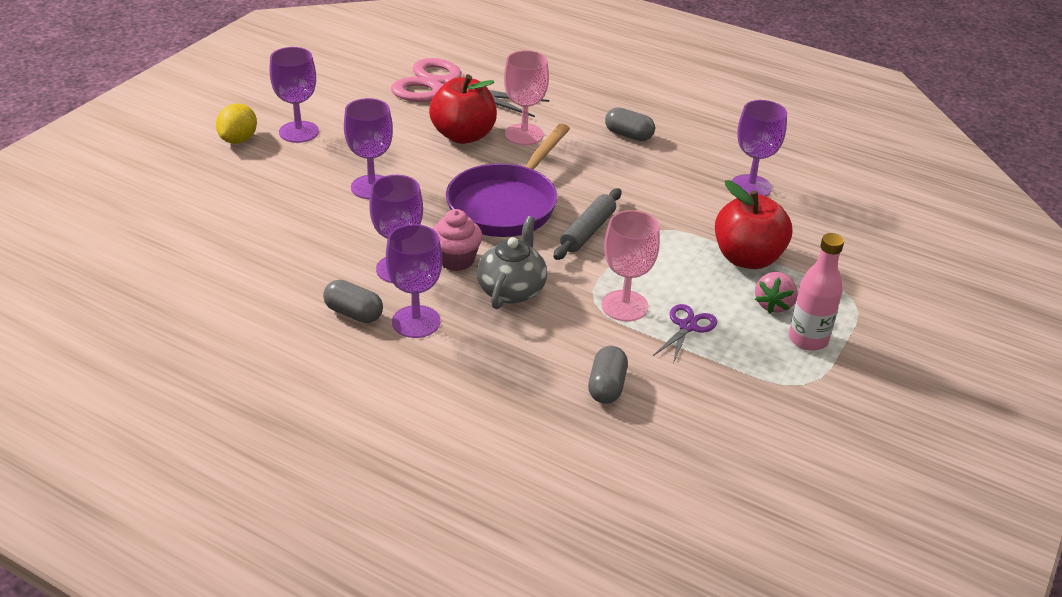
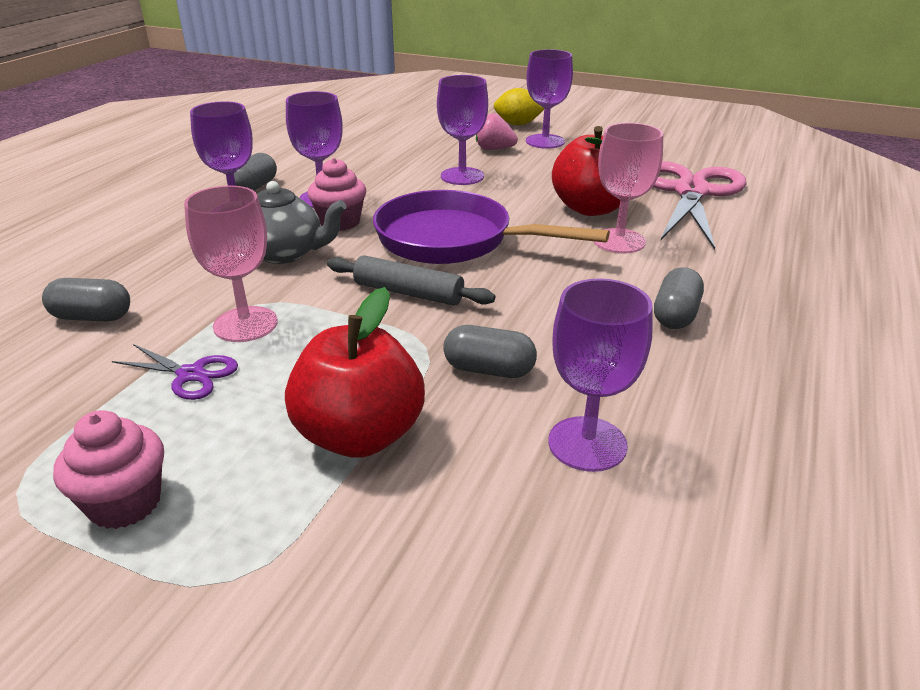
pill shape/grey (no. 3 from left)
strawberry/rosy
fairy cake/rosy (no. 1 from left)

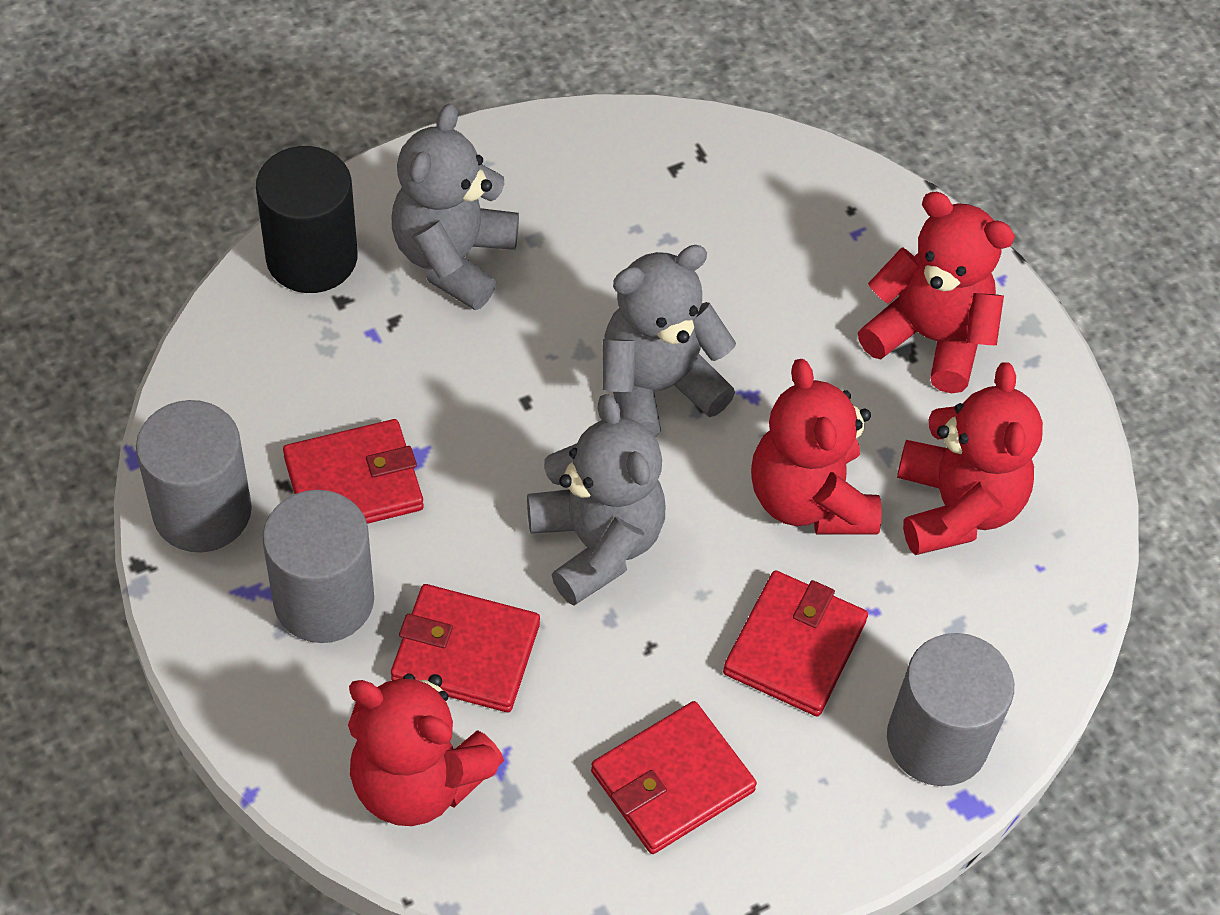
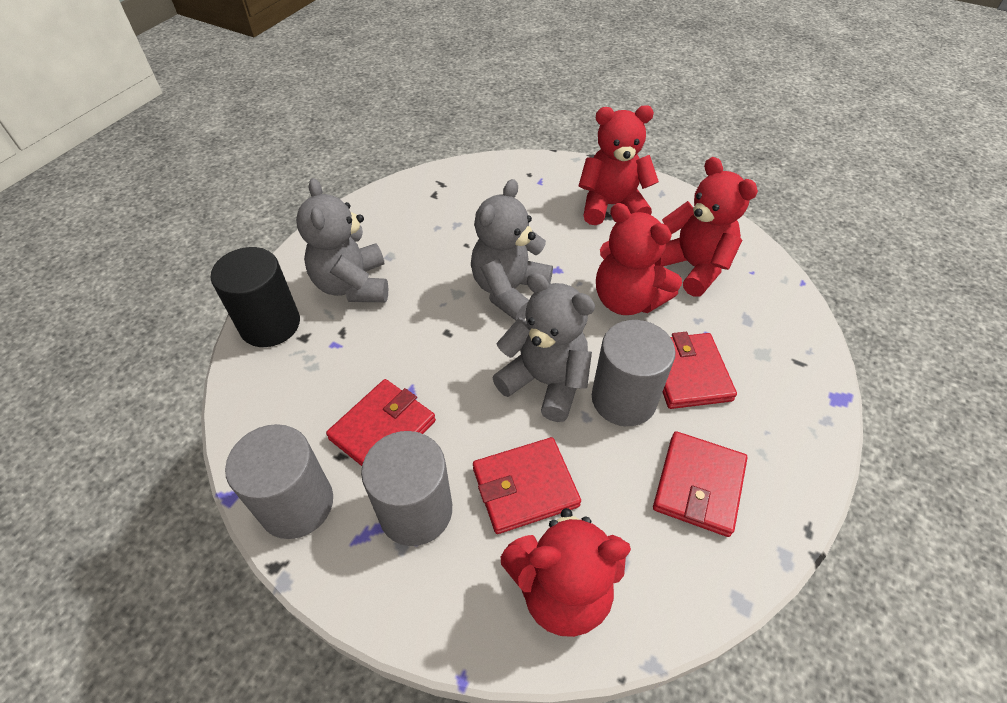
cylinder shape/grey (no. 3 from left)

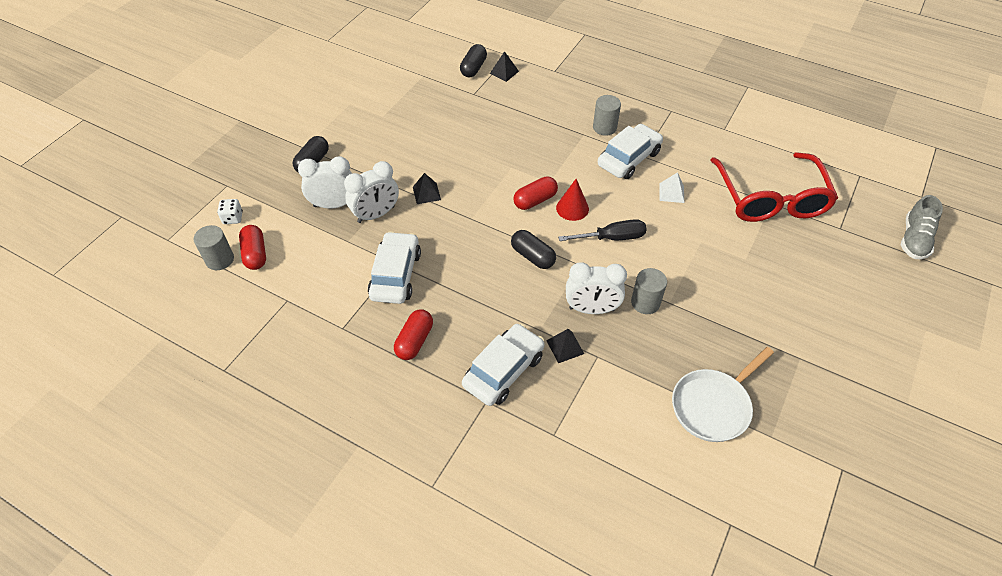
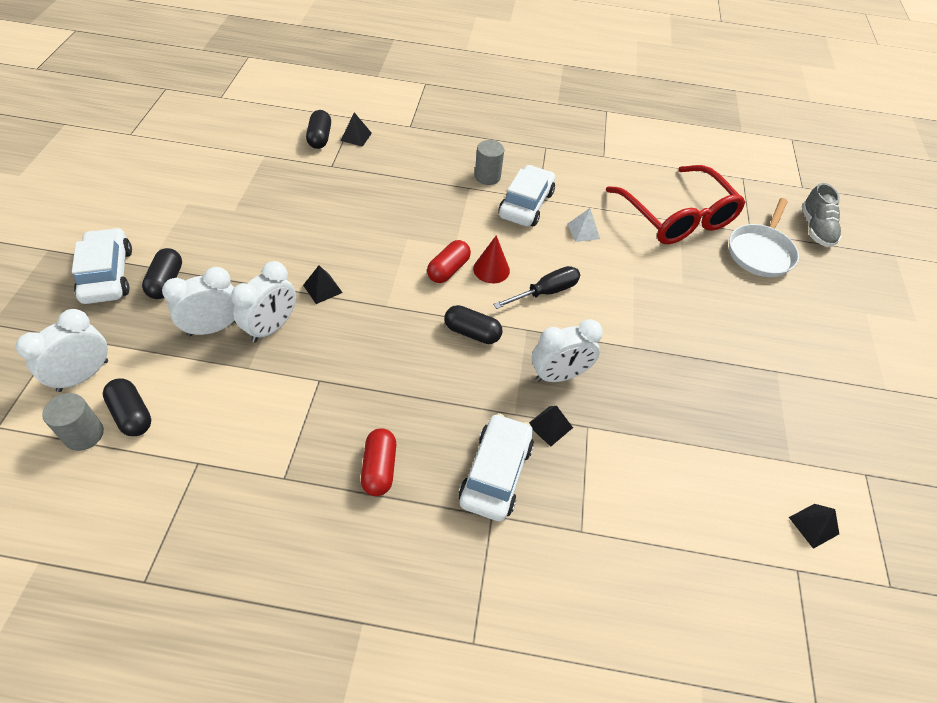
cylinder shape/grey (no. 3 from left in the first image)
solid pyramid/ebony (no. 4 from left)
automobile/white (no. 1 from left)
frying pan/white
clock/white (no. 1 from left)
pill shape/ebony (no. 1 from left)

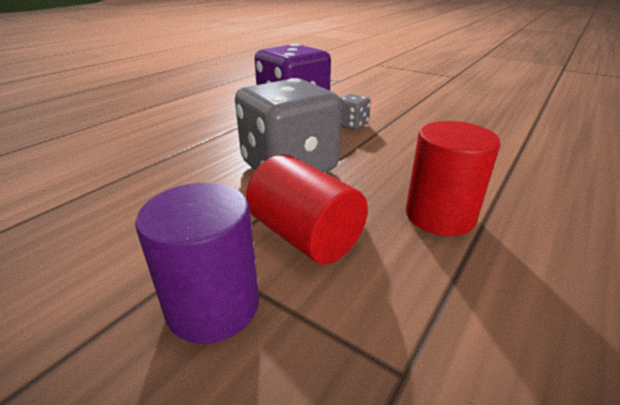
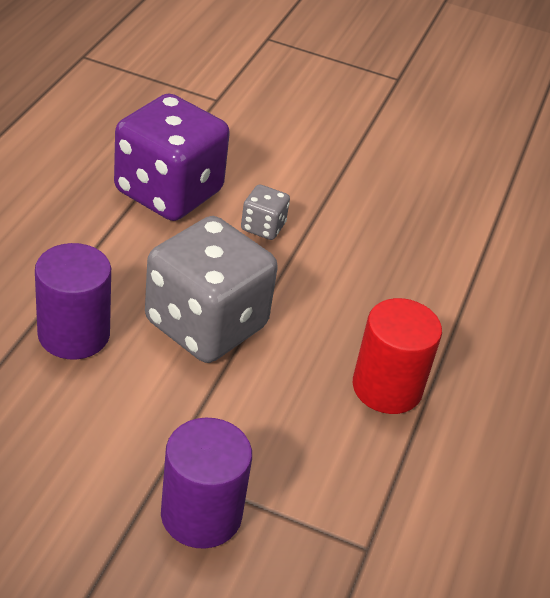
cylinder shape/crimson (no. 1 from left in the first image)
cylinder shape/purple (no. 1 from left)

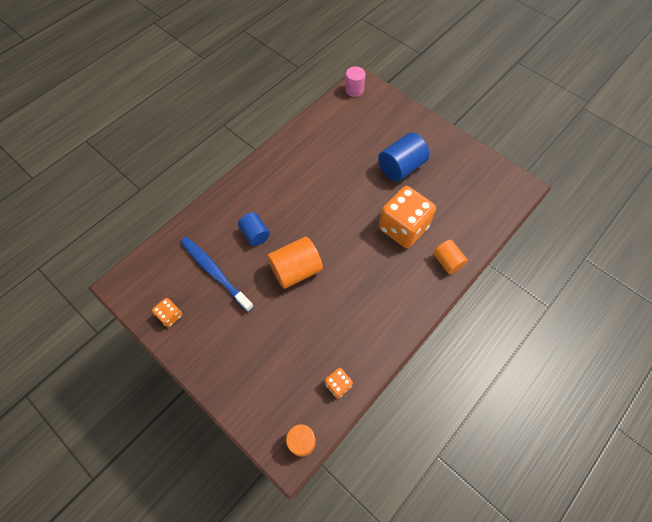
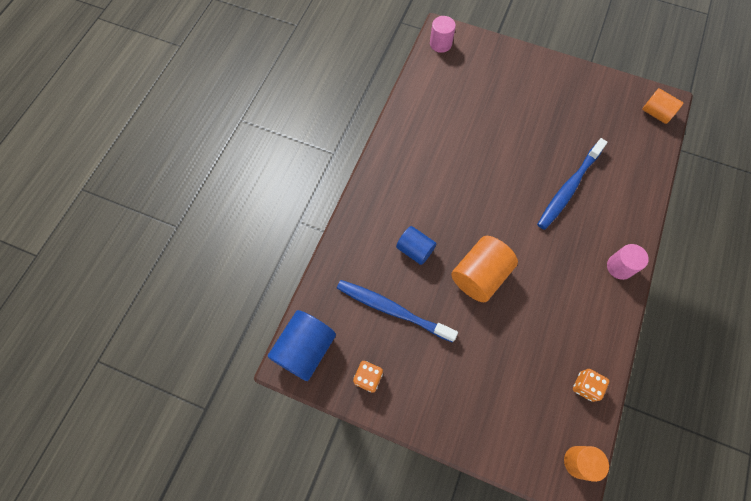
cylinder shape/rosy (no. 2 from left)
cylinder shape/royal blue (no. 1 from left)
cylinder shape/orange-coloured (no. 3 from left)
dental brush/royal blue (no. 2 from left)

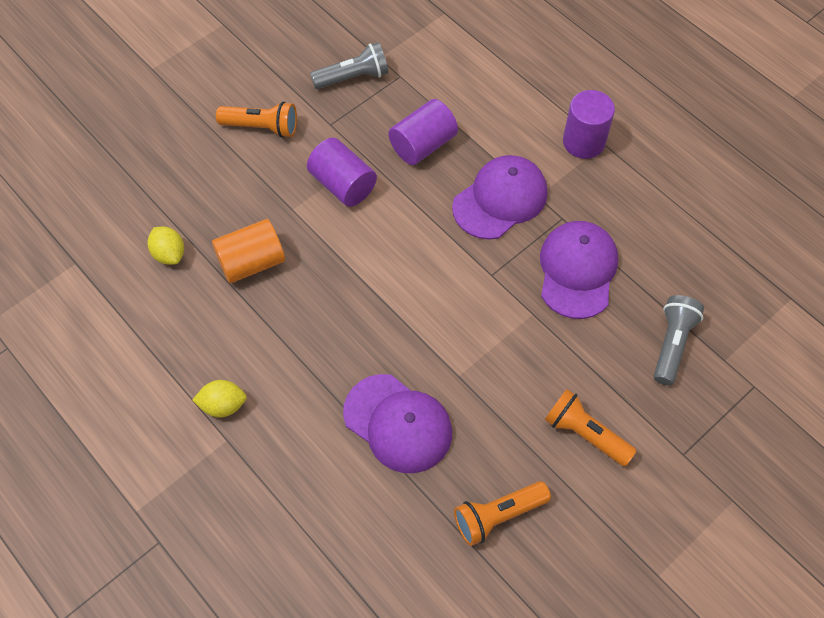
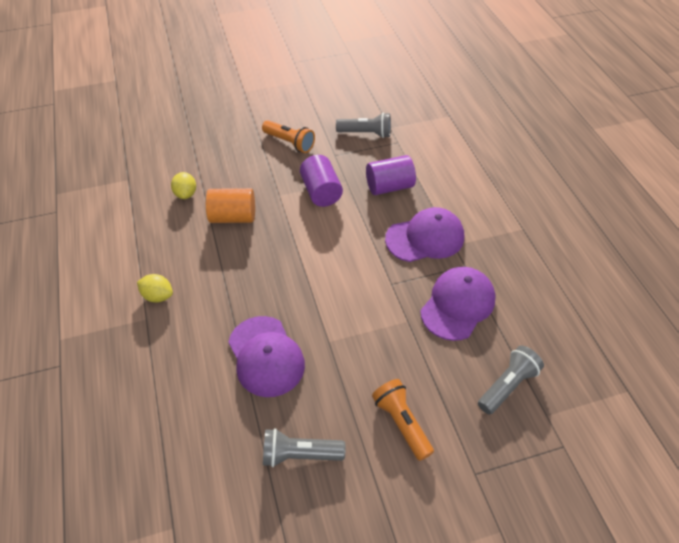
cylinder shape/purple (no. 3 from left in the first image)
flashlight/grey (no. 1 from left)

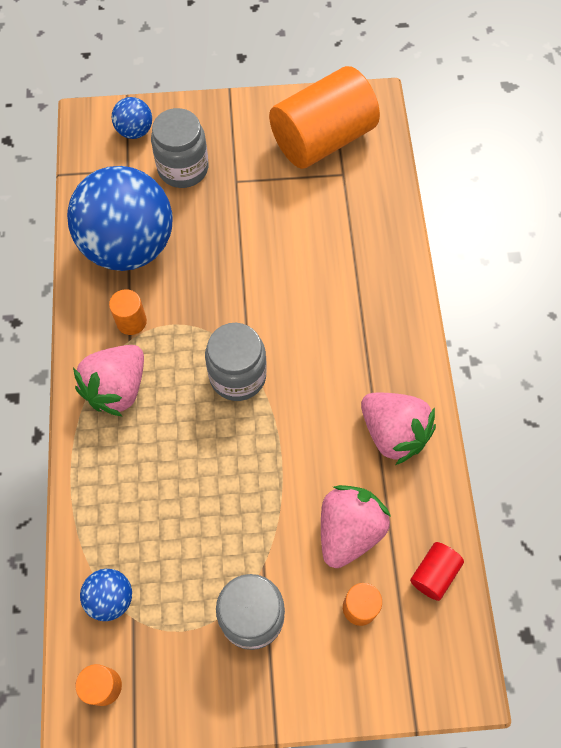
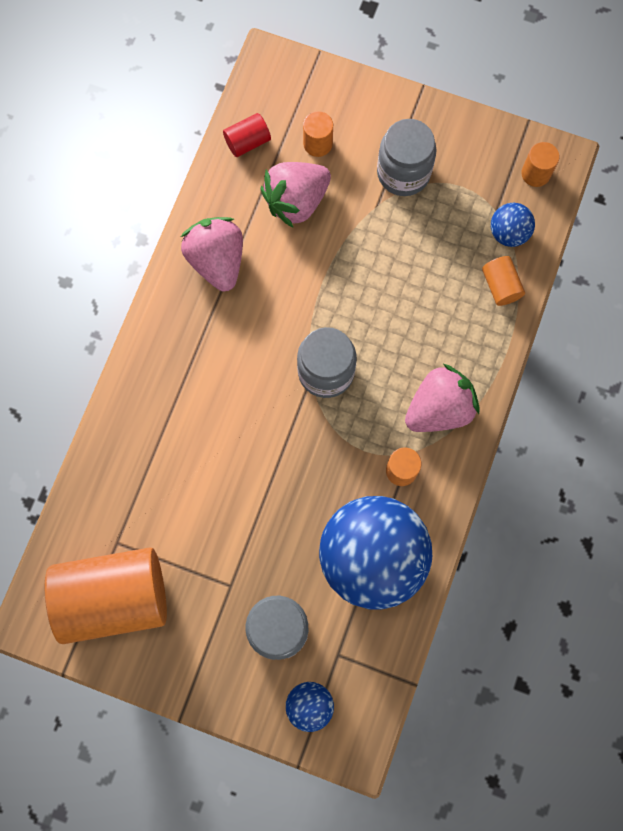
cylinder shape/orange-coloured (no. 4 from left)

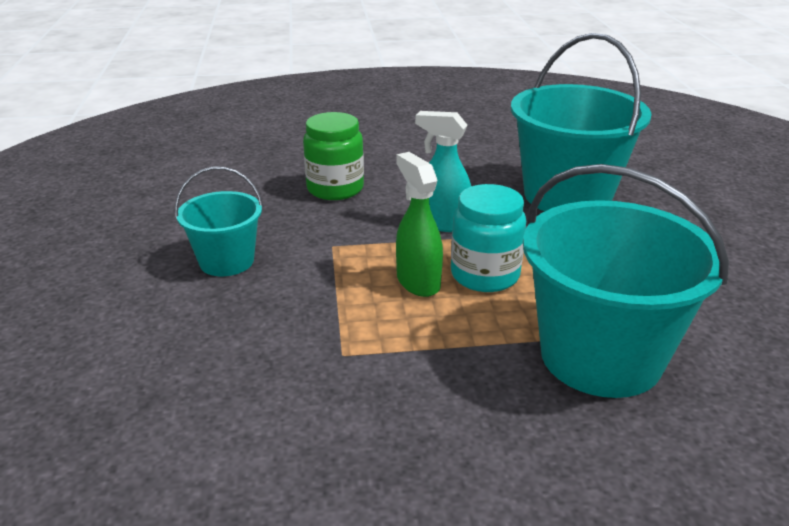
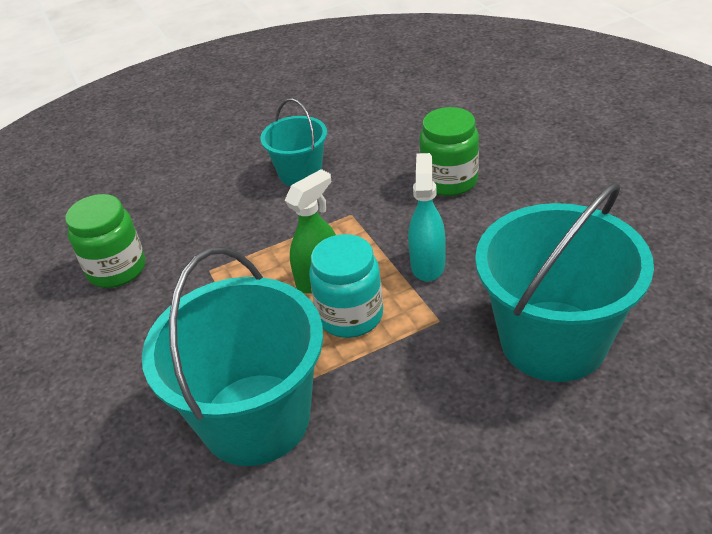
jar/leaf-green (no. 1 from left)

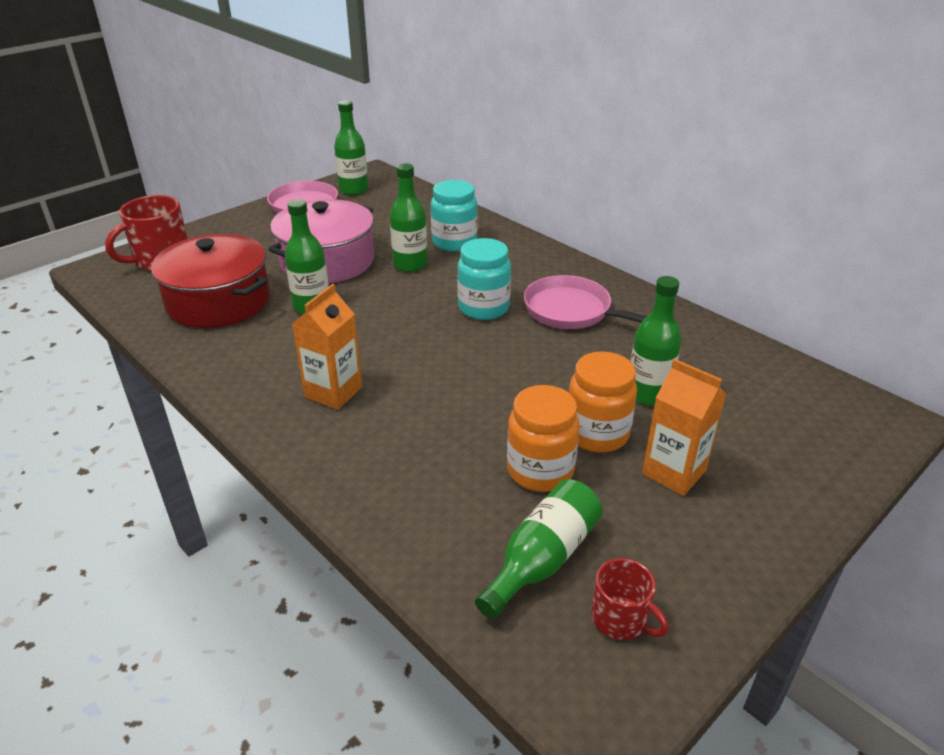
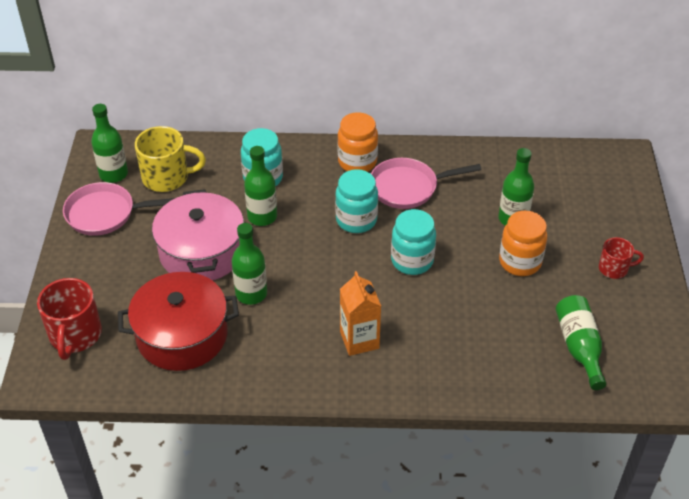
juice carton/orange-coloured (no. 2 from left in the first image)
coffee mug/bright yellow
jar/teal (no. 3 from left)
jar/orange-coloured (no. 1 from left)
coffee mug/crimson (no. 2 from left)

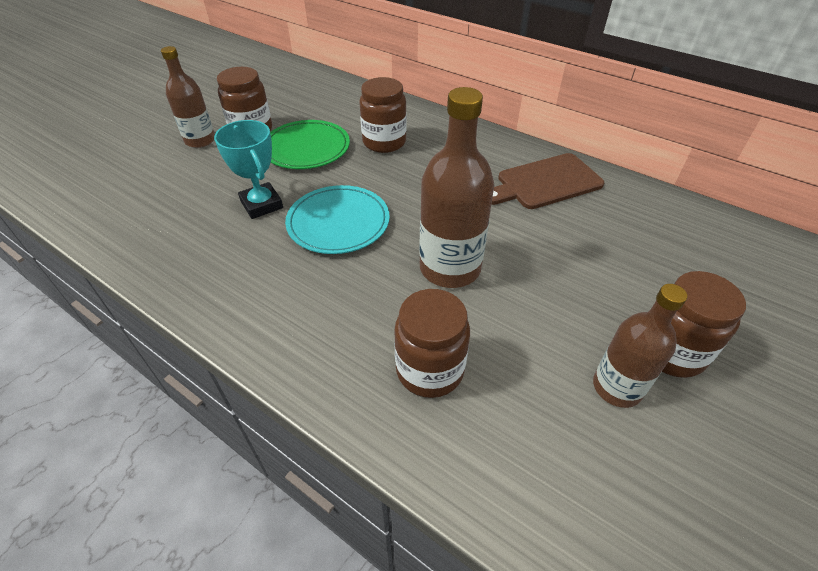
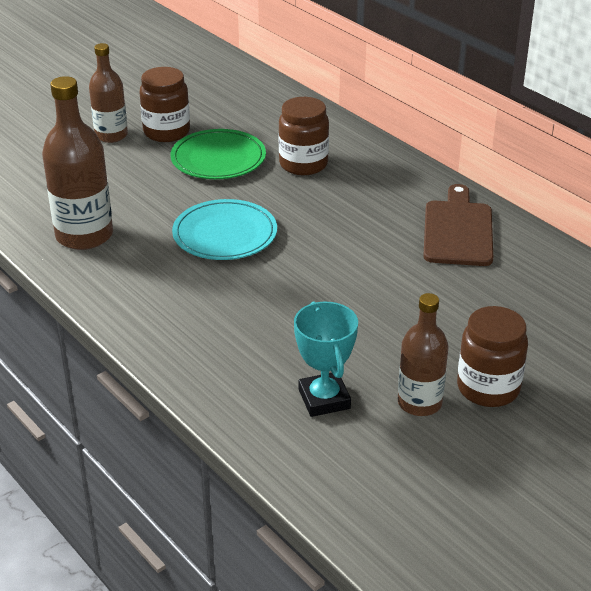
jar/brown (no. 3 from left in the first image)
prize cup/teal
flask/brown (no. 1 from left)
chopping board/brown

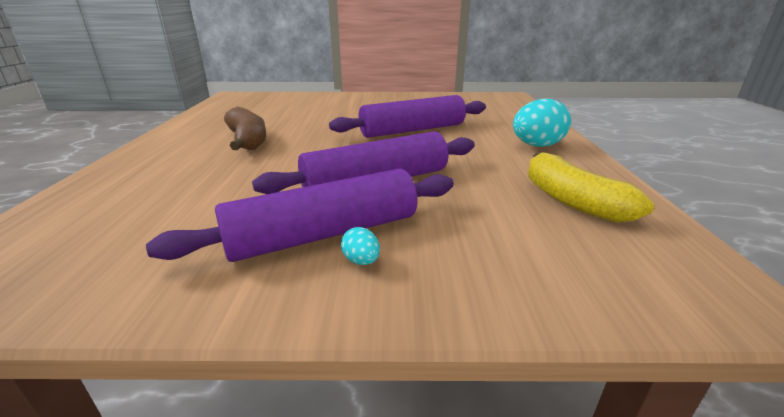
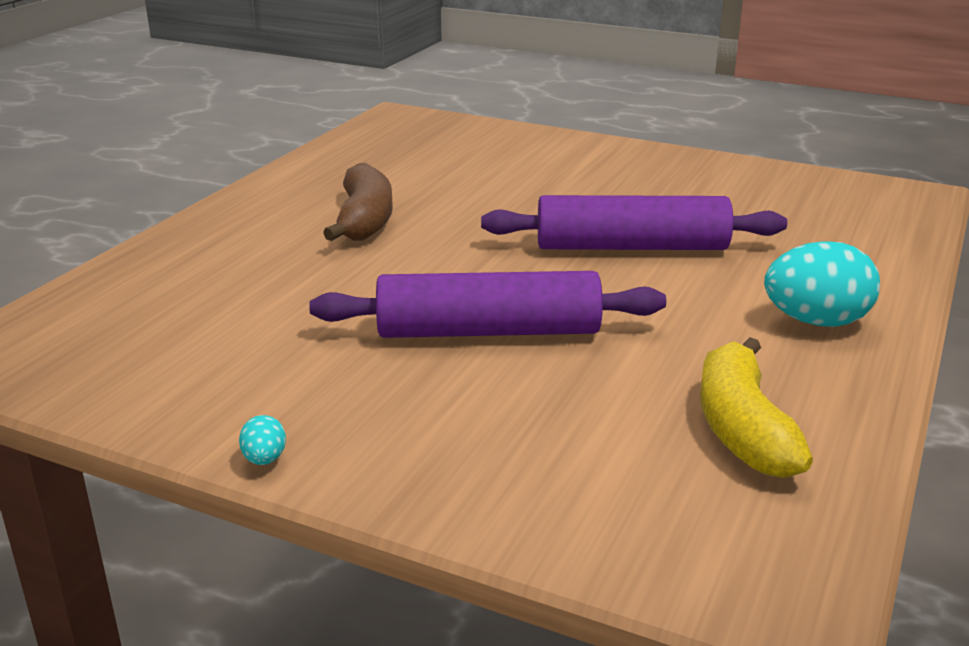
pastry roller/purple (no. 1 from left in the first image)
toy egg/teal (no. 1 from left)

